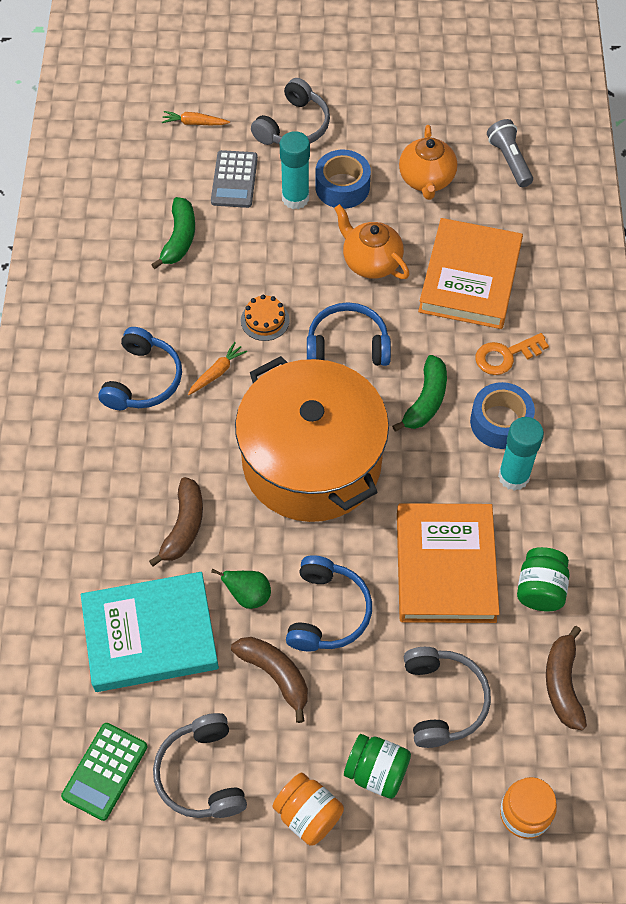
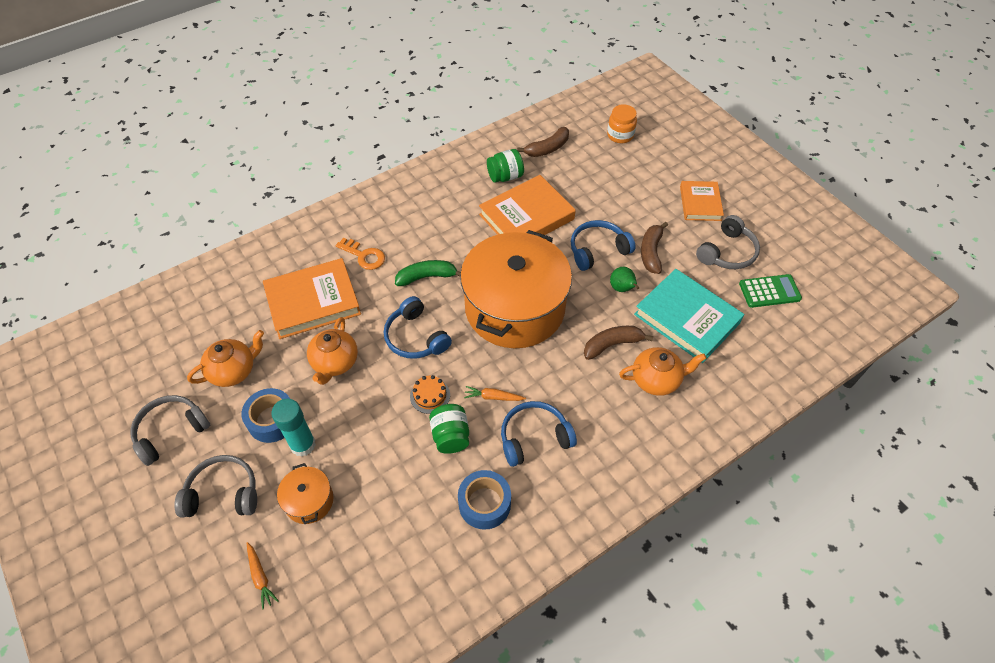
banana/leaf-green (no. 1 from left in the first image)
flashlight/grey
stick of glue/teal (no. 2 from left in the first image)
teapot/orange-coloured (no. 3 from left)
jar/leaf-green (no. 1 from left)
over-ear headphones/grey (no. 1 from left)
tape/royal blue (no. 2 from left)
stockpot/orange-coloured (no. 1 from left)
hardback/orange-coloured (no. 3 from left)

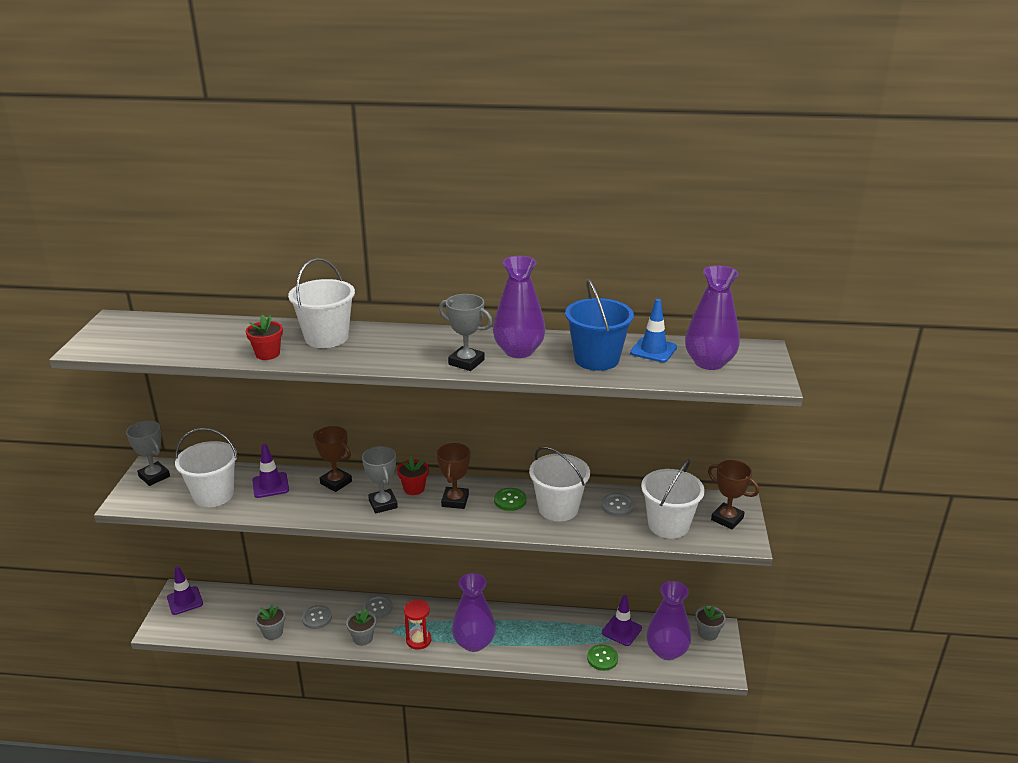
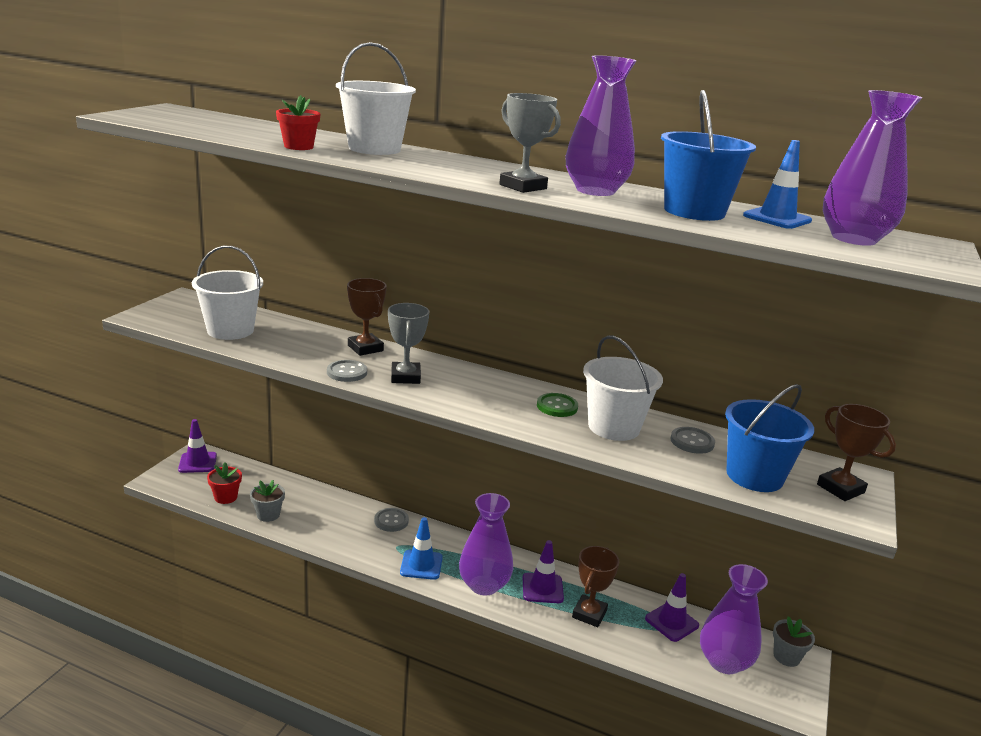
prize cup/grey (no. 1 from left in the first image)
potted plant/grey (no. 2 from left in the first image)
shirt button/leaf-green (no. 2 from left in the first image)
road cone/purple (no. 2 from left)
shirt button/grey (no. 1 from left)
potted plant/crimson (no. 1 from left)
prize cup/brown (no. 2 from left)
road cone/royal blue (no. 1 from left)
pail/royal blue (no. 2 from left)

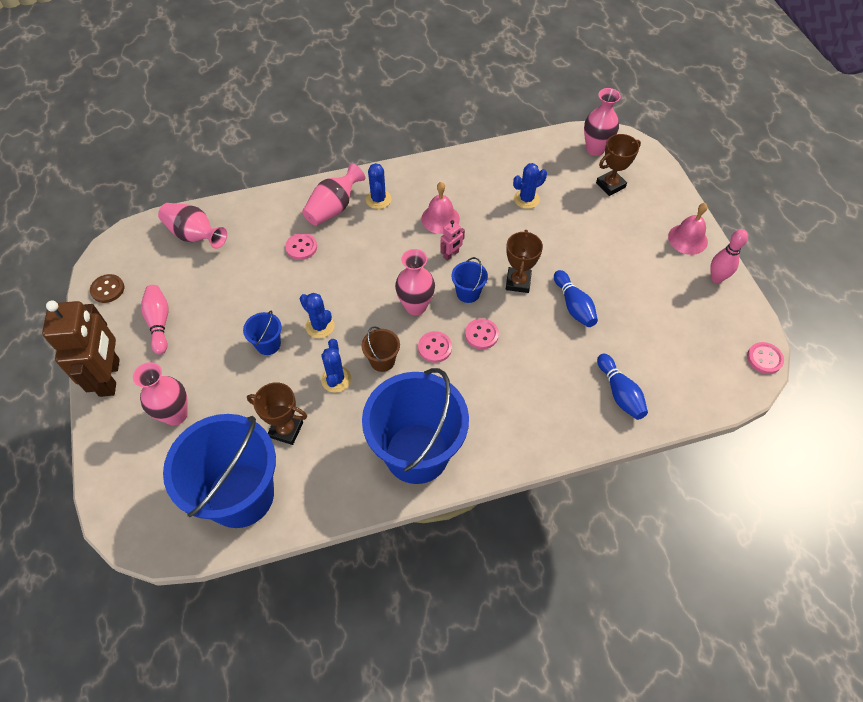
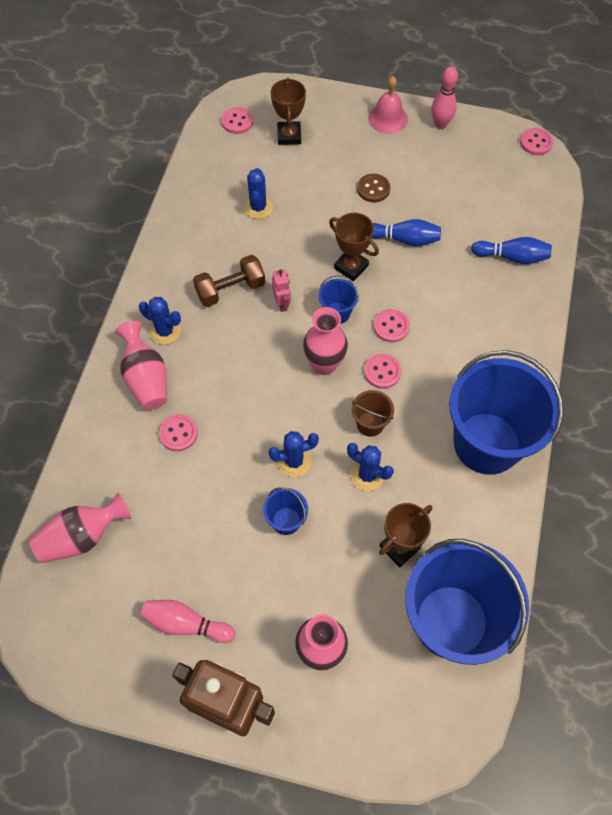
shirt button/brown
dumbbell/brown
shirt button/rosy (no. 2 from left)

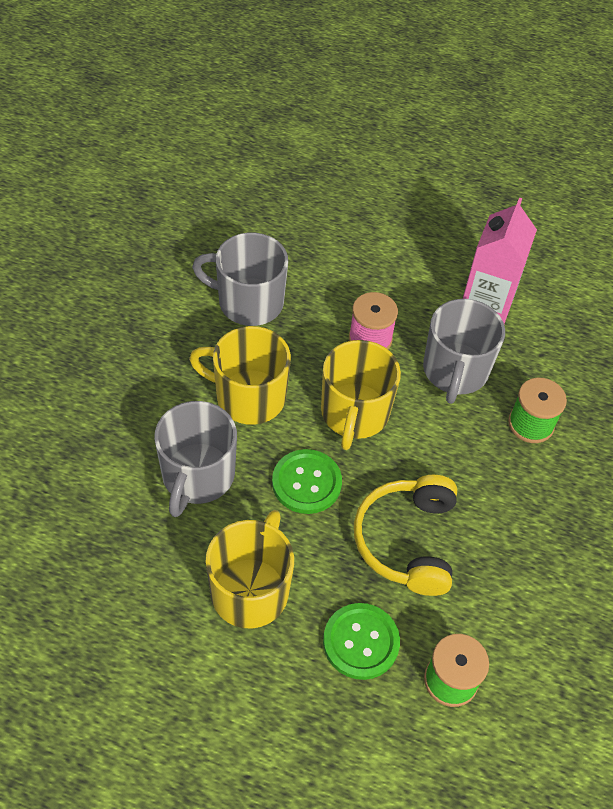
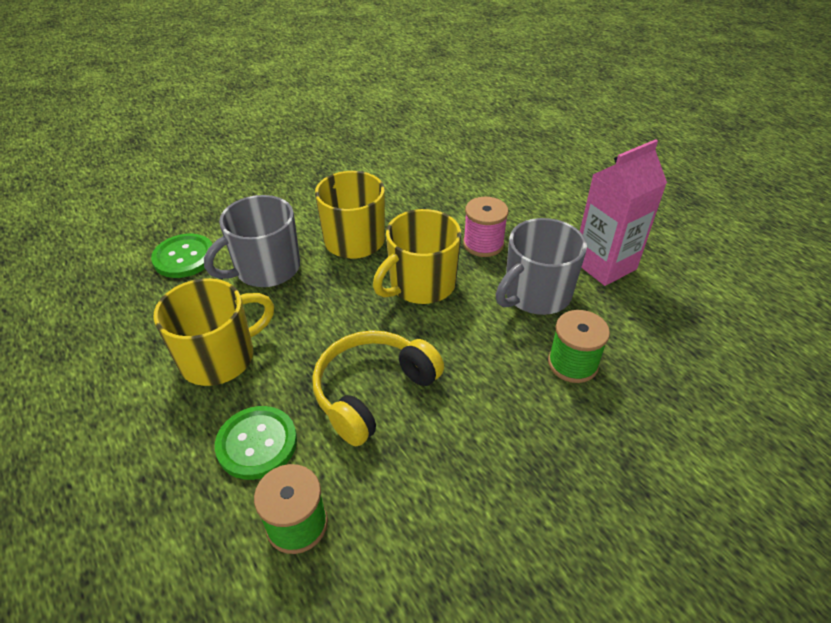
coffee mug/grey (no. 2 from left in the first image)
shirt button/leaf-green (no. 1 from left)

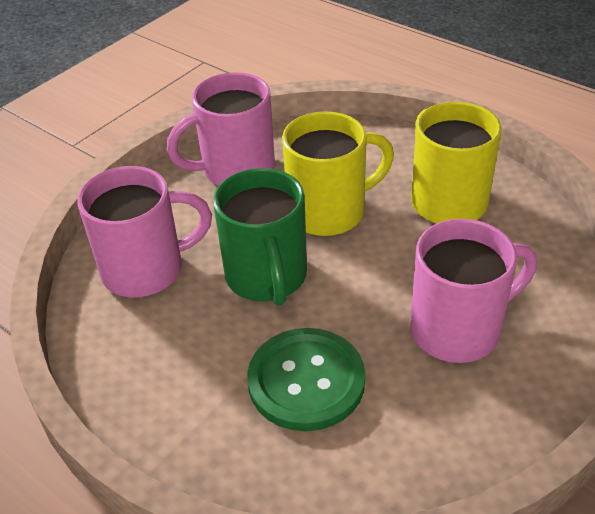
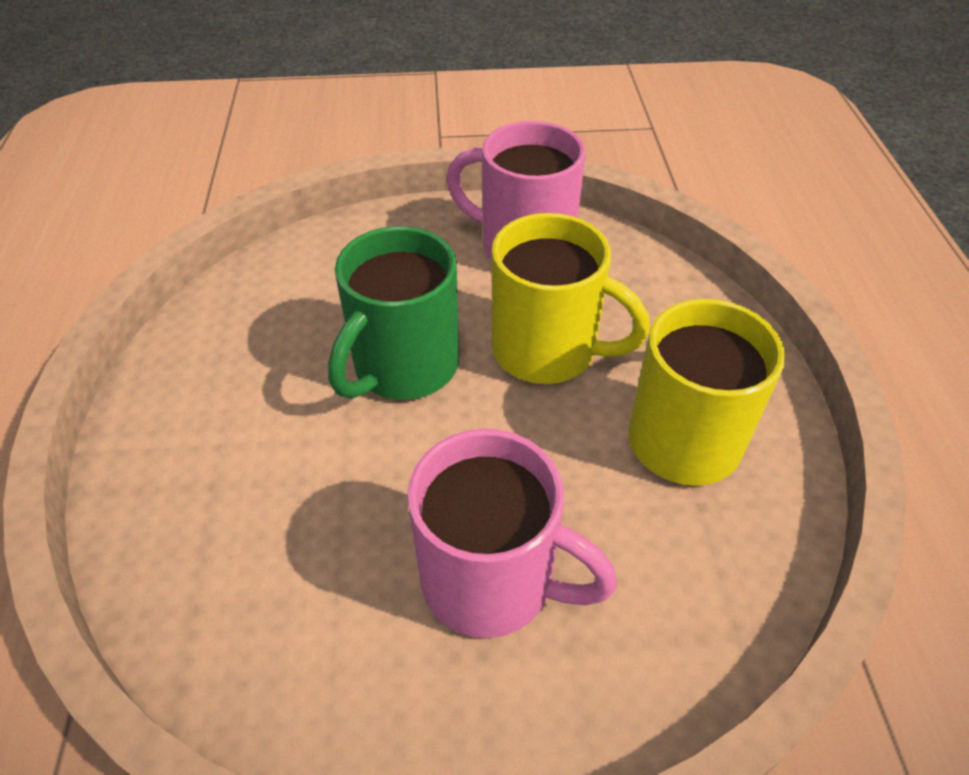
coffee mug/rosy (no. 1 from left in the first image)
shirt button/leaf-green

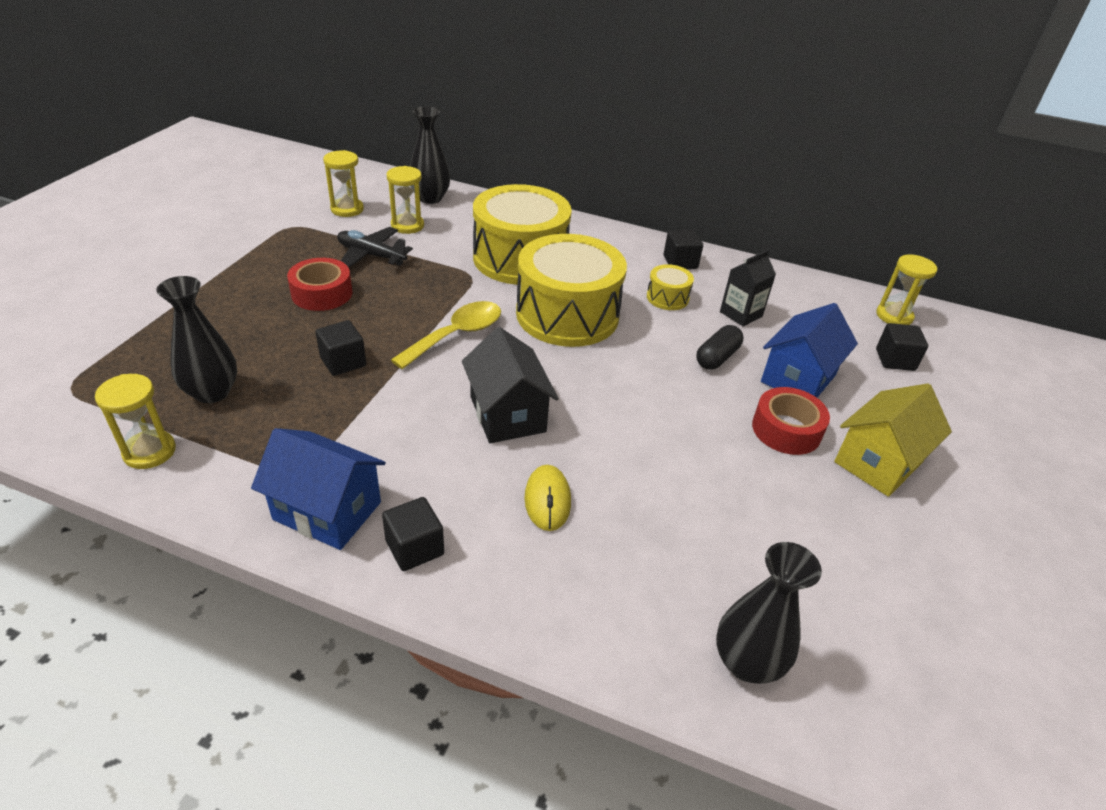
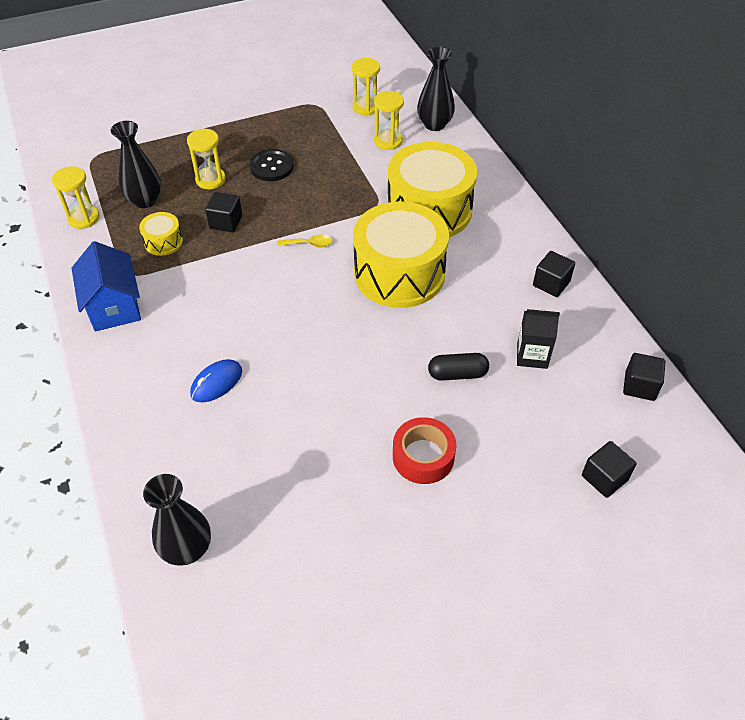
aeroplane/ebony
cottage/ebony
cottage/royal blue (no. 2 from left in the first image)
cottage/bright yellow
cube/ebony (no. 4 from left)
toy drum/bright yellow (no. 1 from left)
hourglass/bright yellow (no. 2 from left)
shirt button/ebony
computer mouse/royal blue
teaspoon/bright yellow

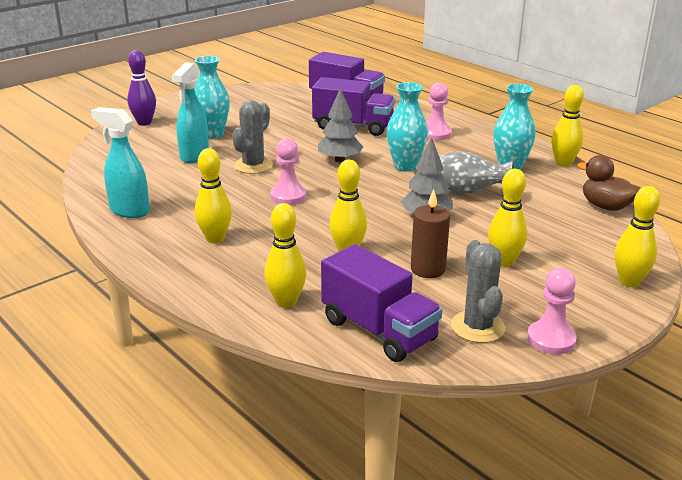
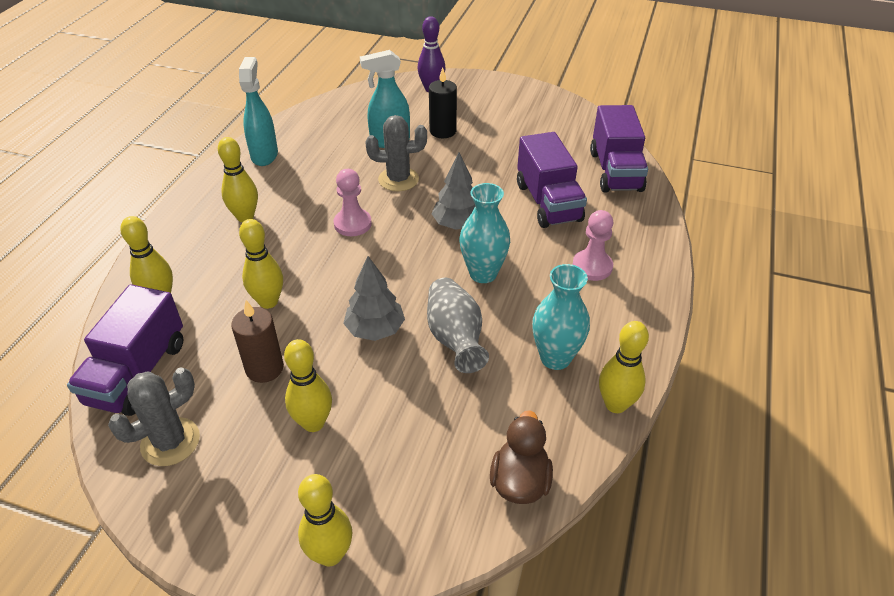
pawn/rosy (no. 3 from left in the first image)
wax candle/ebony

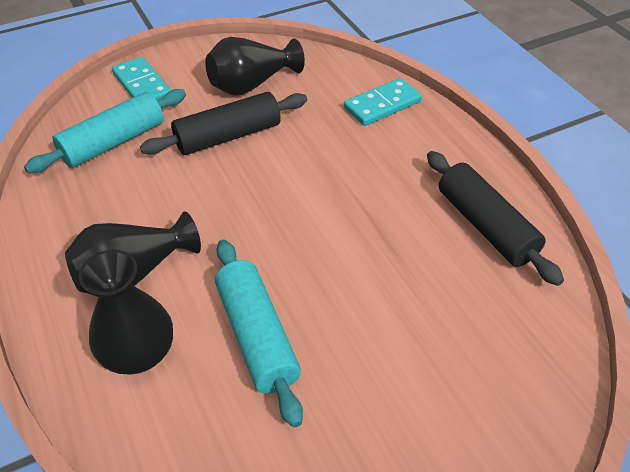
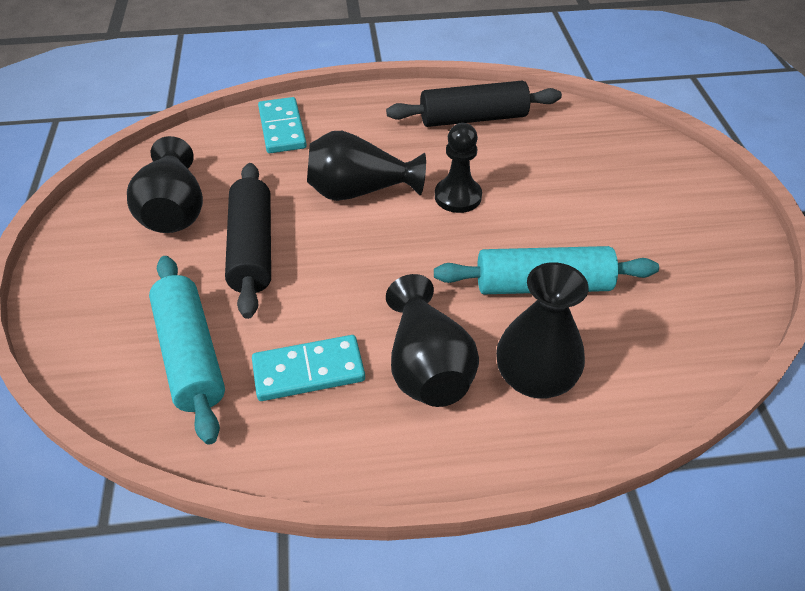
vase/ebony (no. 2 from left)
pawn/ebony
domino piece/teal (no. 2 from left)

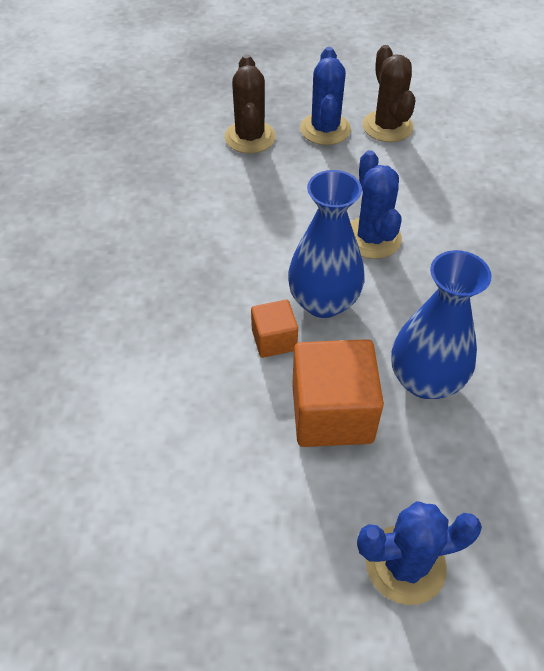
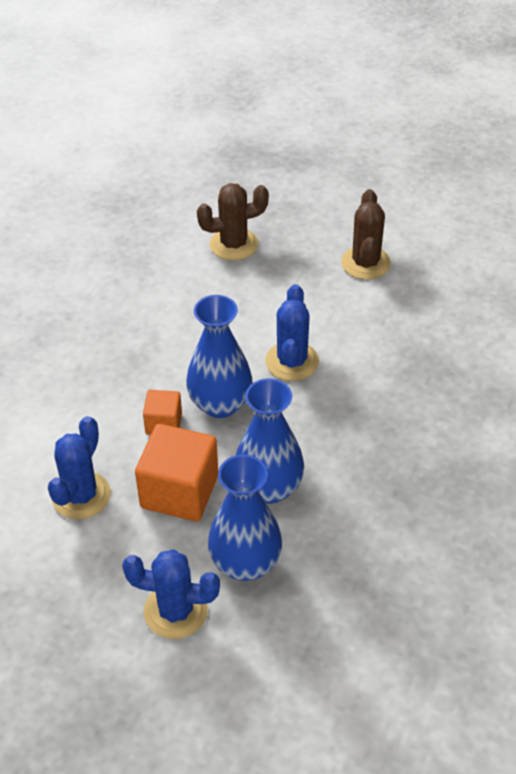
vase/royal blue (no. 2 from left)
saguaro cactus/royal blue (no. 1 from left)
saguaro cactus/brown (no. 1 from left)

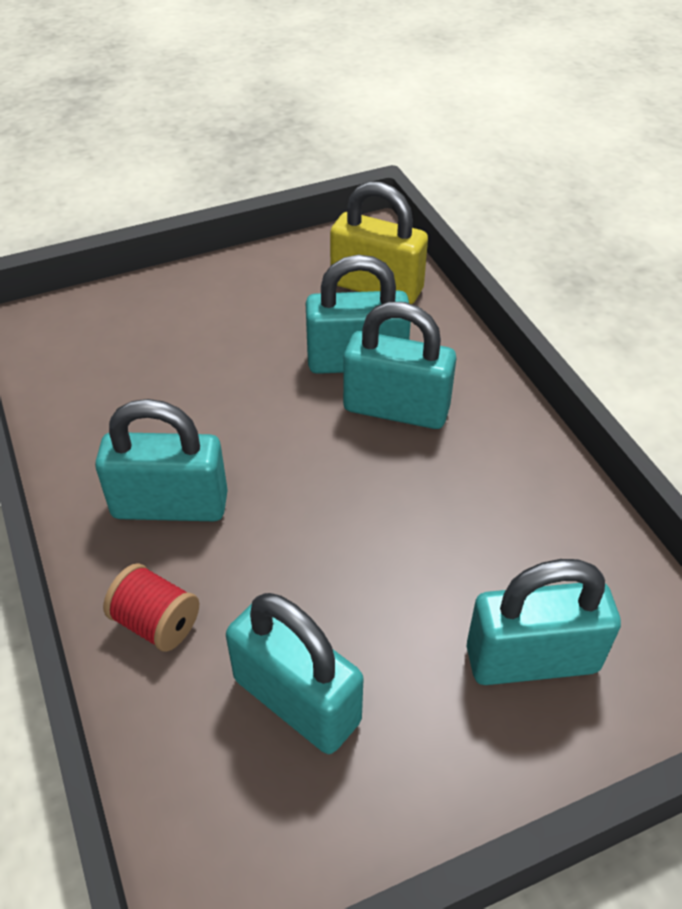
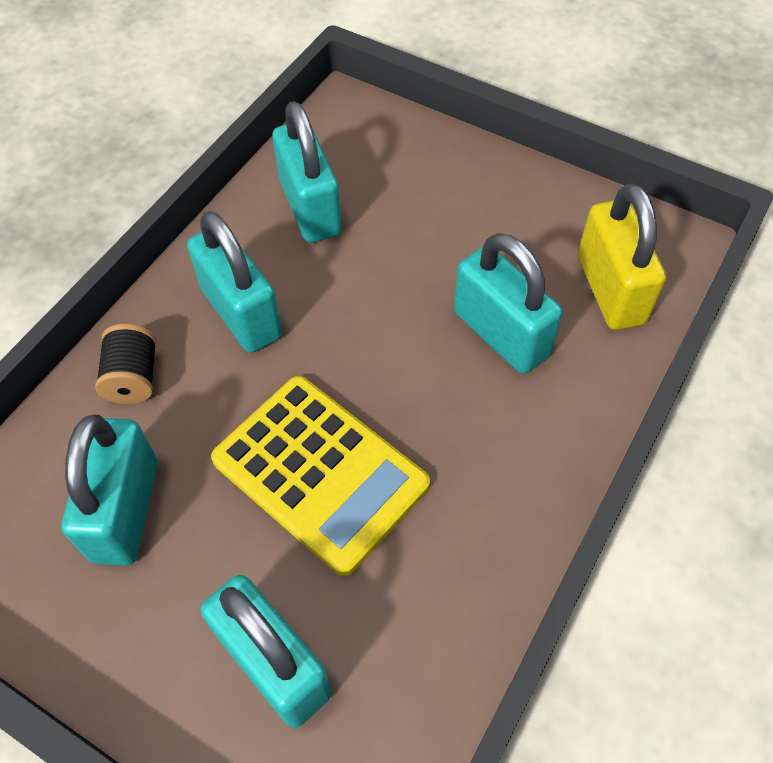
adding machine/bright yellow
lock/teal (no. 4 from left)
spool/ebony

